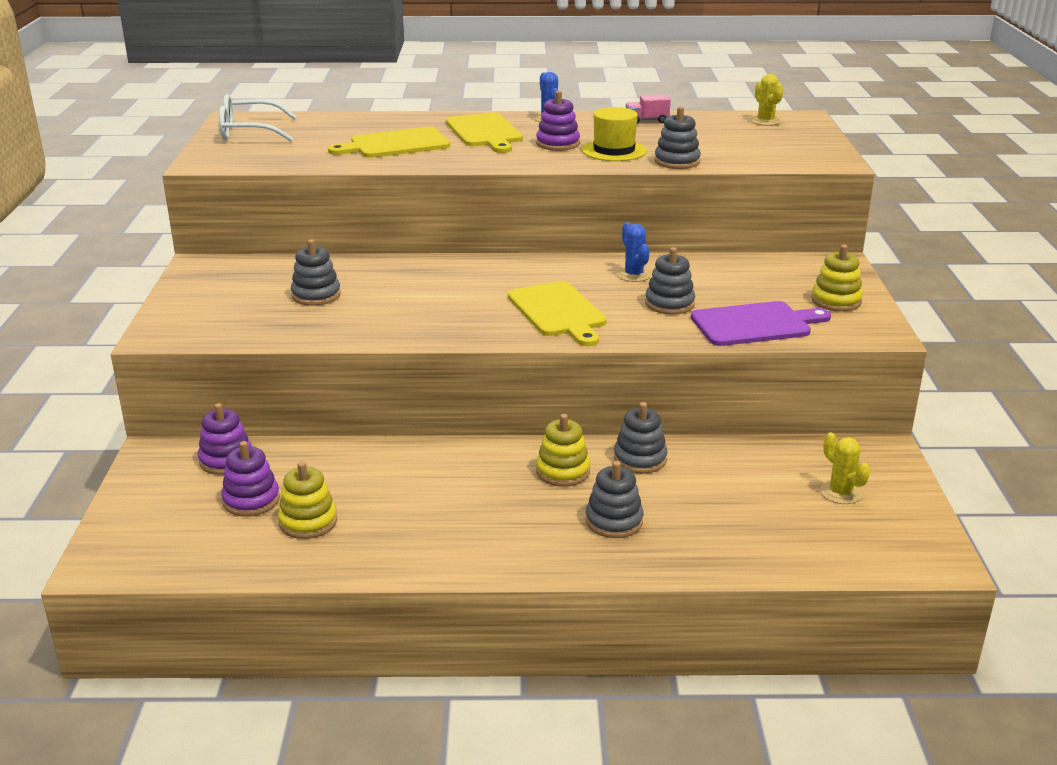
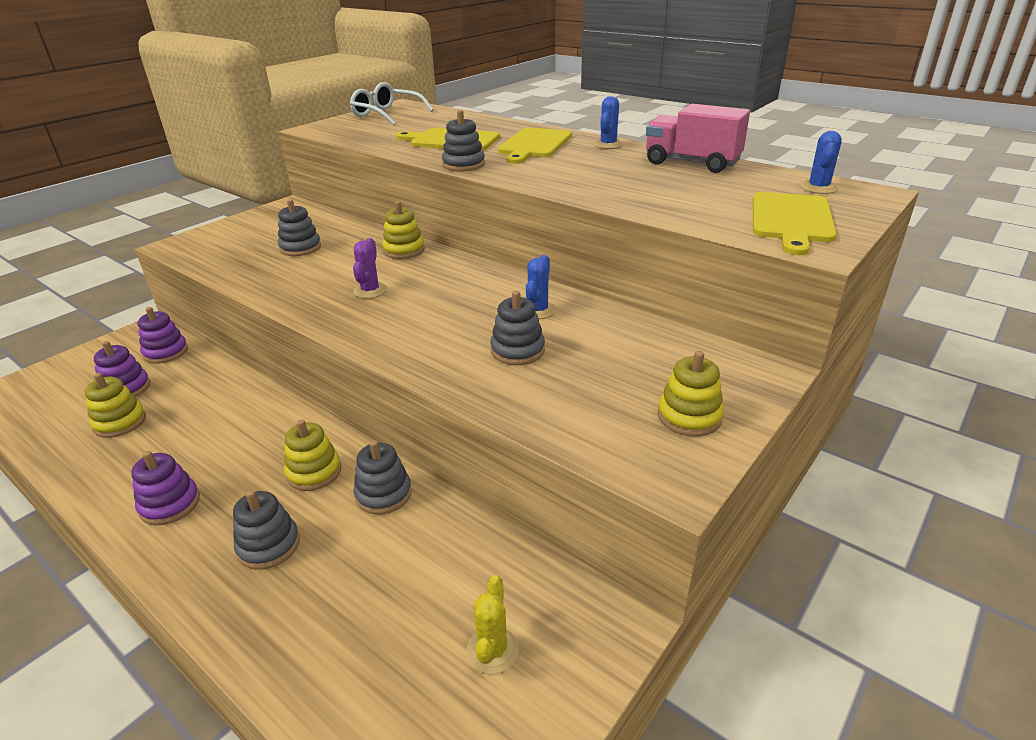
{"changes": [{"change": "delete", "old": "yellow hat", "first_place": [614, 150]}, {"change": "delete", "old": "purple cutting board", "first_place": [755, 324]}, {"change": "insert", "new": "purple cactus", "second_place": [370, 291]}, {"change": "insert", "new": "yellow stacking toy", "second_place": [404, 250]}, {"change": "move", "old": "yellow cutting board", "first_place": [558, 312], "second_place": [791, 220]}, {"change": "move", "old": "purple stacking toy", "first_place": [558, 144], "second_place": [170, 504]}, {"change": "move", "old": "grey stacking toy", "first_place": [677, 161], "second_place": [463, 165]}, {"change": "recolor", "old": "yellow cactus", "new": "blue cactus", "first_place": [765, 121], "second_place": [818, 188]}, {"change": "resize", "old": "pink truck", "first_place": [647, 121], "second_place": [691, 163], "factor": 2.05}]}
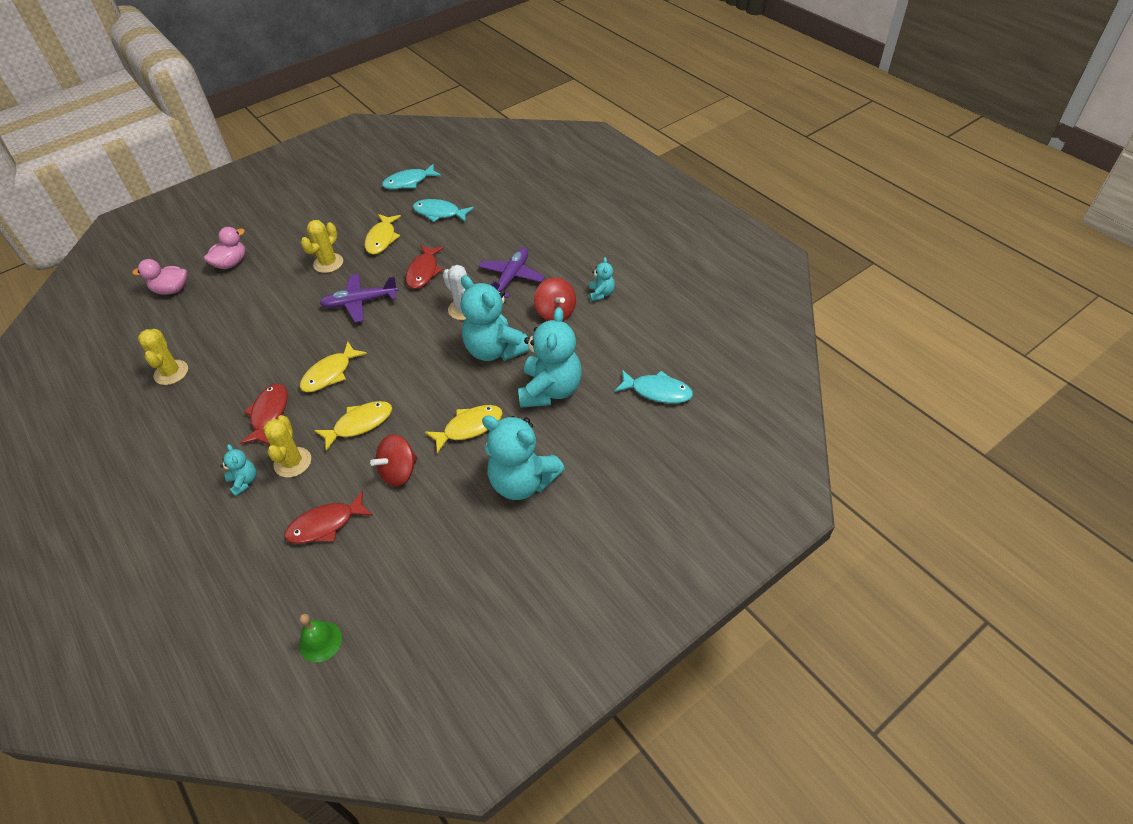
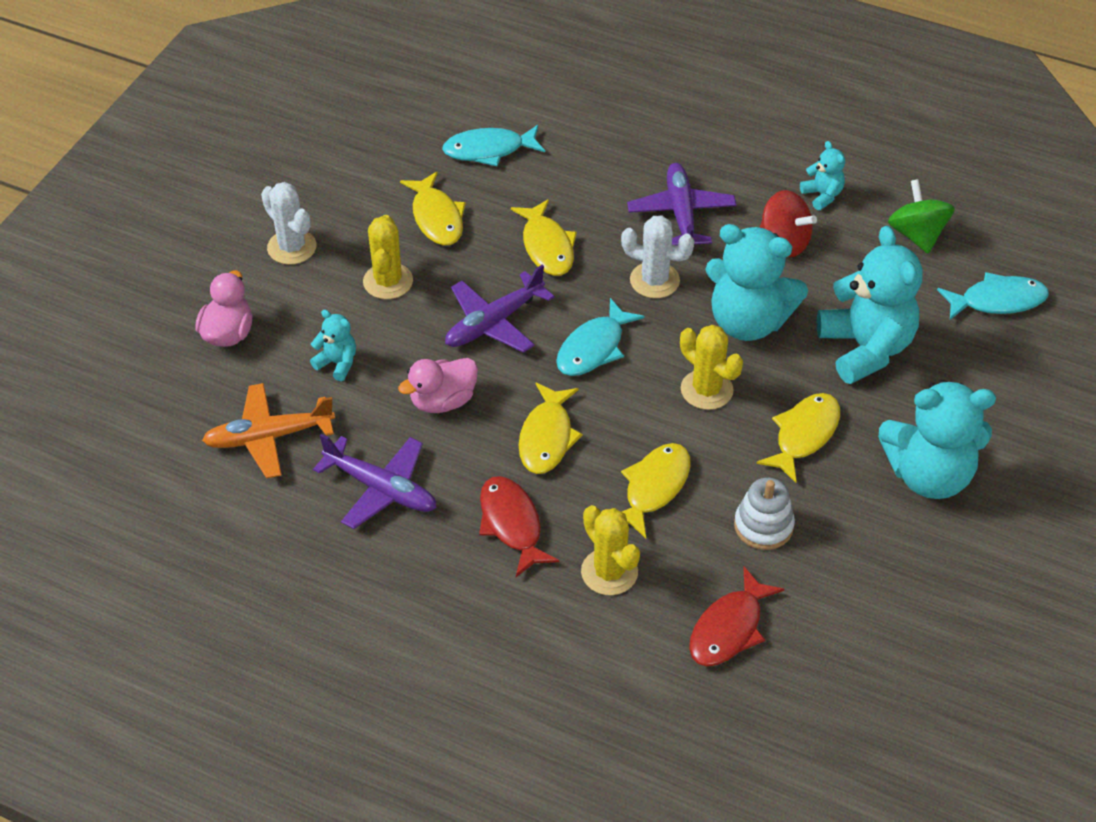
{"changes": [{"change": "delete", "old": "green bell", "first_place": [320, 641]}, {"change": "insert", "new": "orange plane", "second_place": [269, 437]}, {"change": "insert", "new": "white cactus", "second_place": [292, 247]}, {"change": "insert", "new": "purple plane", "second_place": [381, 488]}, {"change": "insert", "new": "green spinning top", "second_place": [917, 235]}, {"change": "move", "old": "pink duck", "first_place": [172, 290], "second_place": [443, 401]}, {"change": "move", "old": "yellow cactus", "first_place": [171, 372], "second_place": [706, 390]}, {"change": "move", "old": "turquoise teddy bear", "first_place": [244, 481], "second_place": [337, 363]}, {"change": "move", "old": "turquoise fish", "first_place": [409, 182], "second_place": [593, 348]}, {"change": "replace", "old": "red spinning top", "new": "white stacking toy", "first_place": [399, 472], "second_place": [763, 526]}, {"change": "recolor", "old": "red fish", "new": "yellow fish", "first_place": [423, 272], "second_place": [547, 246]}]}
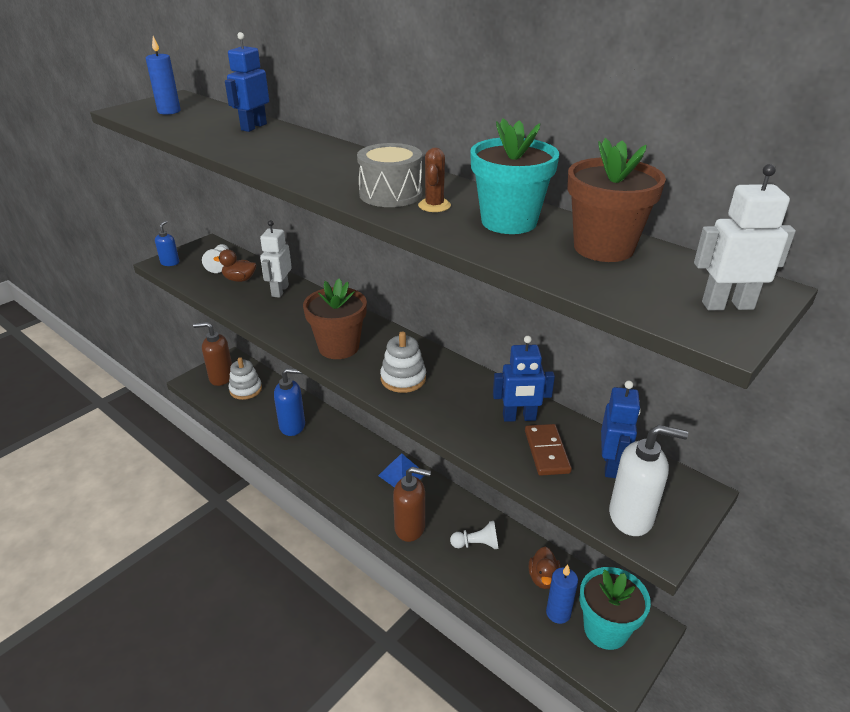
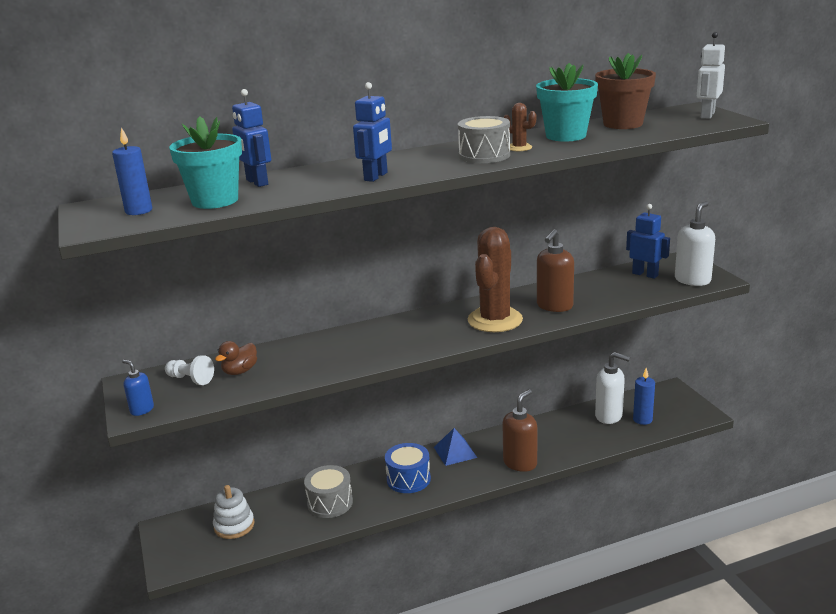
{"changes": [{"change": "delete", "old": "white robot", "first_place": [280, 291]}, {"change": "delete", "old": "brown flower pot", "first_place": [338, 347]}, {"change": "delete", "old": "white pawn", "first_place": [477, 544]}, {"change": "delete", "old": "brown domino", "first_place": [547, 452]}, {"change": "insert", "new": "blue drum", "second_place": [408, 479]}, {"change": "move", "old": "brown soap dispenser", "first_place": [221, 377], "second_place": [554, 306]}, {"change": "move", "old": "blue robot", "first_place": [519, 418], "second_place": [376, 176]}, {"change": "move", "old": "turquoise flower pot", "first_place": [605, 629], "second_place": [215, 201]}, {"change": "replace", "old": "blue soap dispenser", "new": "grey drum", "first_place": [292, 426], "second_place": [330, 503]}, {"change": "replace", "old": "white stacking toy", "new": "brown cactus", "first_place": [403, 379], "second_place": [495, 320]}, {"change": "replace", "old": "brown duck", "new": "white soap dispenser", "first_place": [543, 578], "second_place": [609, 416]}]}
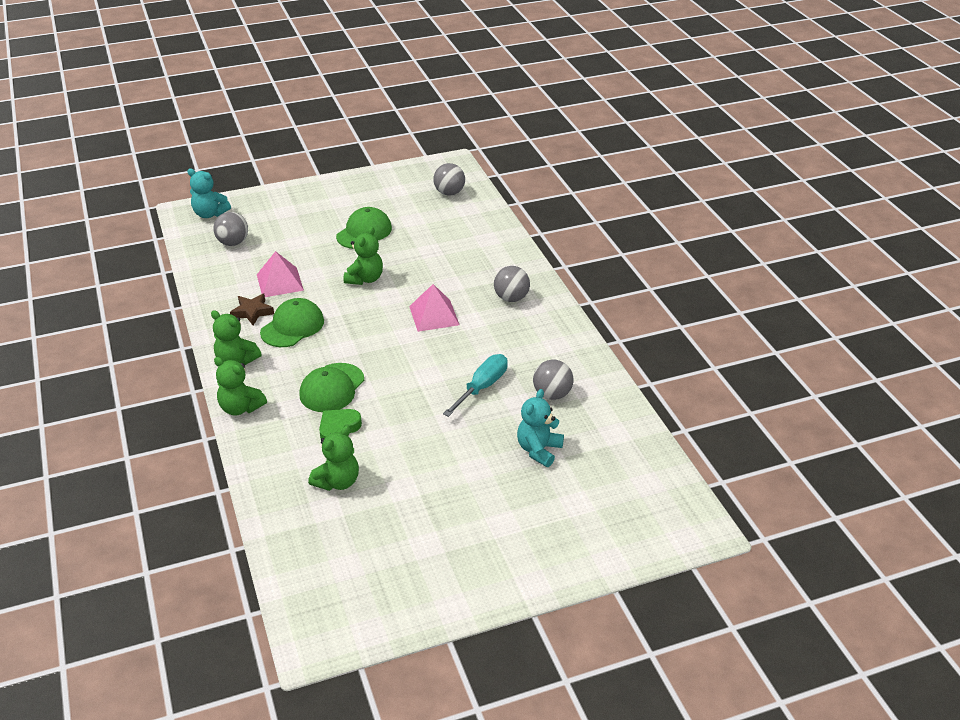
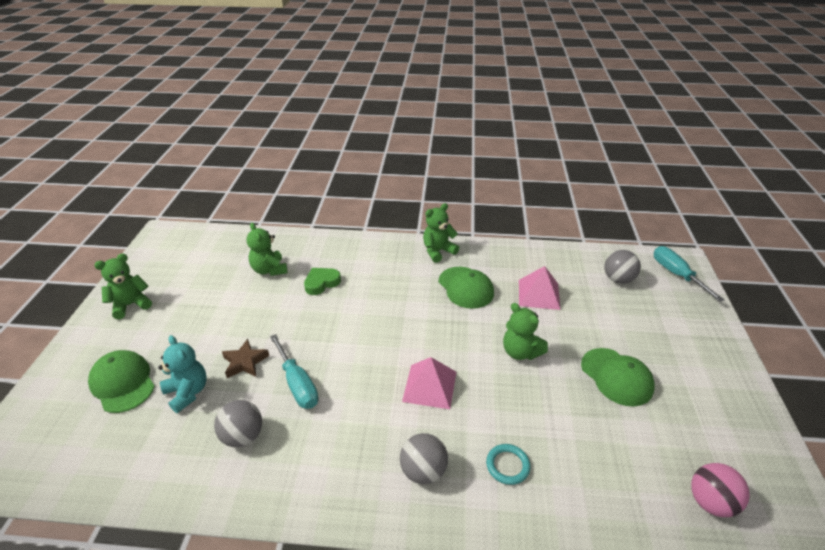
{"changes": [{"change": "insert", "new": "turquoise ring", "second_place": [507, 465]}, {"change": "move", "old": "green teddy bear", "first_place": [240, 408], "second_place": [131, 305]}, {"change": "move", "old": "brown star", "first_place": [252, 312], "second_place": [245, 362]}, {"change": "move", "old": "green cap", "first_place": [332, 388], "second_place": [123, 383]}, {"change": "replace", "old": "turquoise teddy bear", "new": "turquoise screwdriver", "first_place": [210, 214], "second_place": [676, 274]}, {"change": "recolor", "old": "grey ball", "new": "pink ball", "first_place": [449, 193], "second_place": [710, 502]}, {"change": "rotate", "old": "green heart", "first_place": [338, 428], "second_place": [321, 283], "degrees": -105}]}
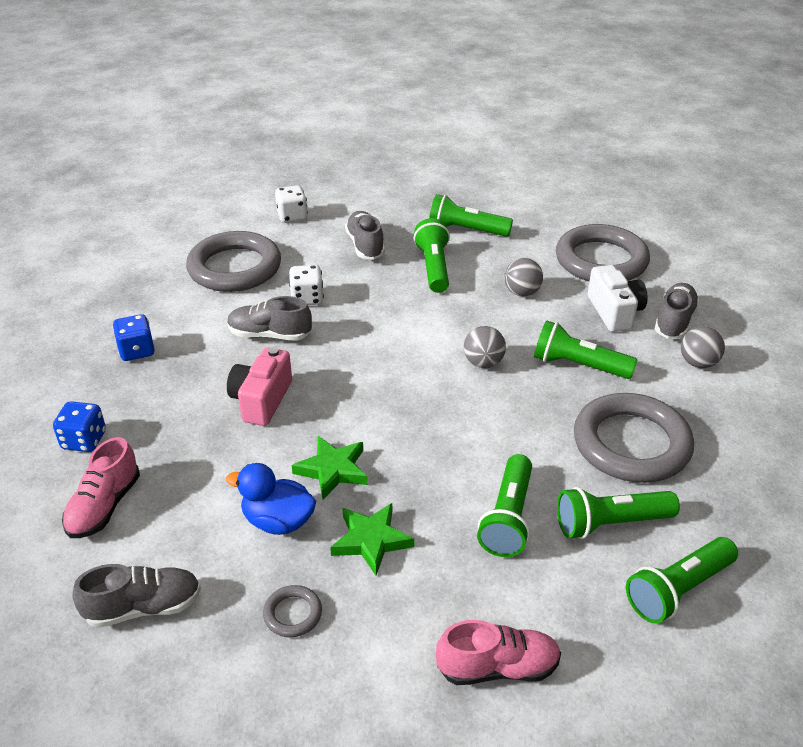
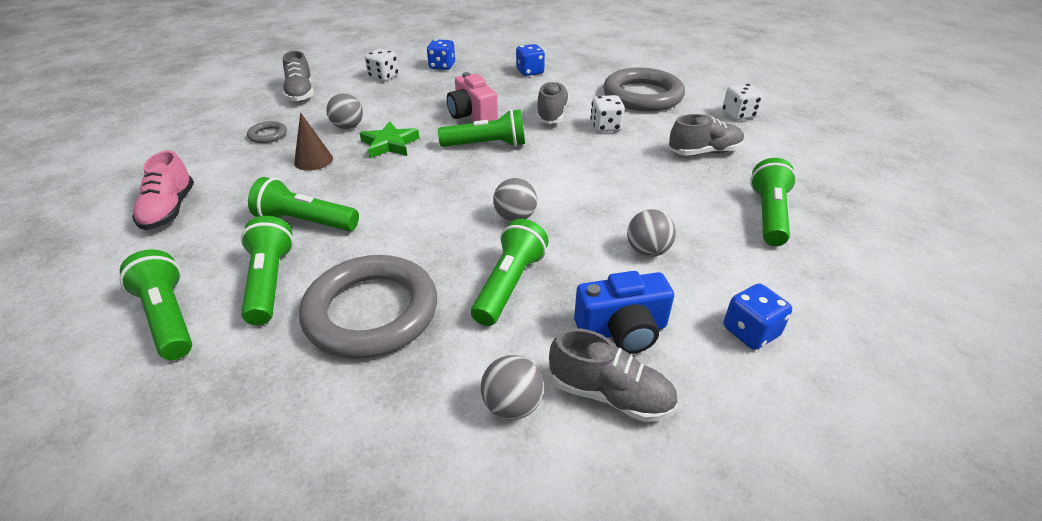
{"changes": [{"change": "move", "old": "green flashlight", "first_place": [433, 267], "second_place": [487, 145]}, {"change": "replace", "old": "pink shoe", "new": "white dice", "first_place": [104, 506], "second_place": [384, 77]}, {"change": "replace", "old": "blue duck", "new": "grey ball", "first_place": [278, 521], "second_place": [348, 127]}, {"change": "replace", "old": "green star", "new": "brown cone", "first_place": [371, 540], "second_place": [313, 160]}, {"change": "replace", "old": "grey ring", "new": "blue dice", "first_place": [601, 260], "second_place": [750, 332]}, {"change": "recolor", "old": "white camera", "new": "blue camera", "first_place": [614, 312], "second_place": [622, 330]}, {"change": "rotate", "old": "pink camera", "first_place": [261, 400], "second_place": [472, 115], "degrees": -135}]}
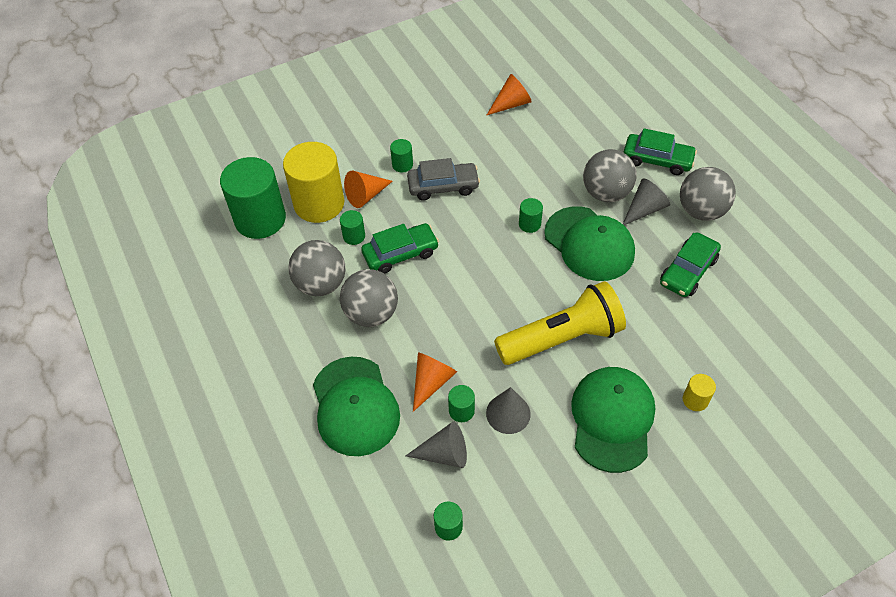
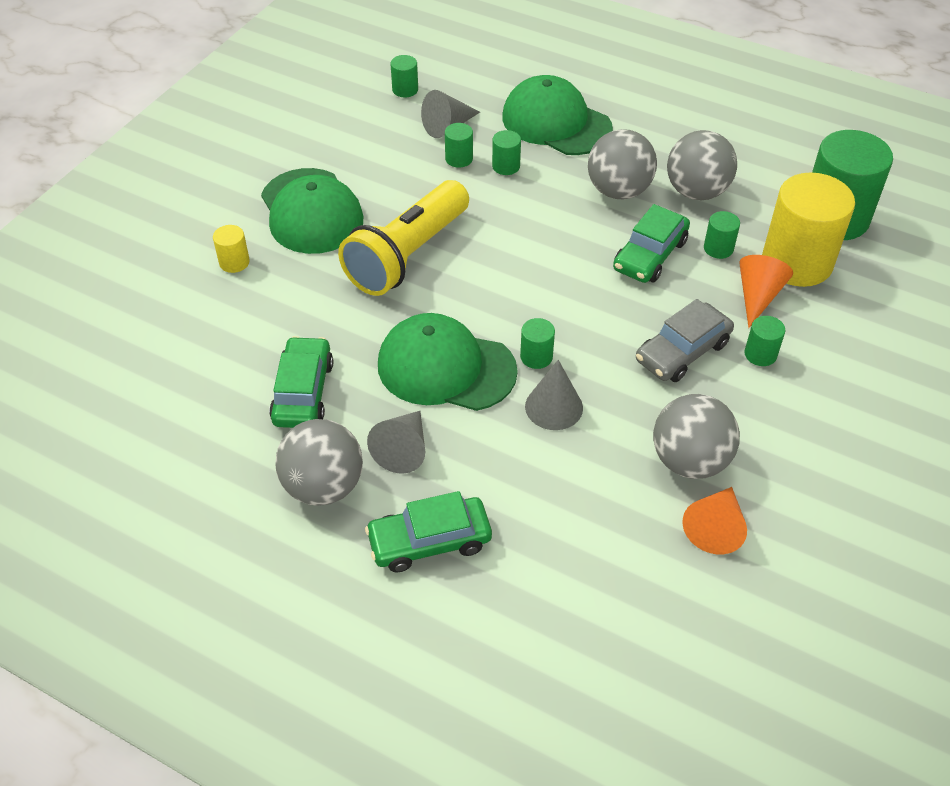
{"changes": [{"change": "move", "old": "grey cone", "first_place": [508, 413], "second_place": [554, 407]}, {"change": "move", "old": "grey ball", "first_place": [606, 193], "second_place": [689, 461]}, {"change": "replace", "old": "orange cone", "new": "green cylinder", "first_place": [431, 382], "second_place": [506, 166]}]}
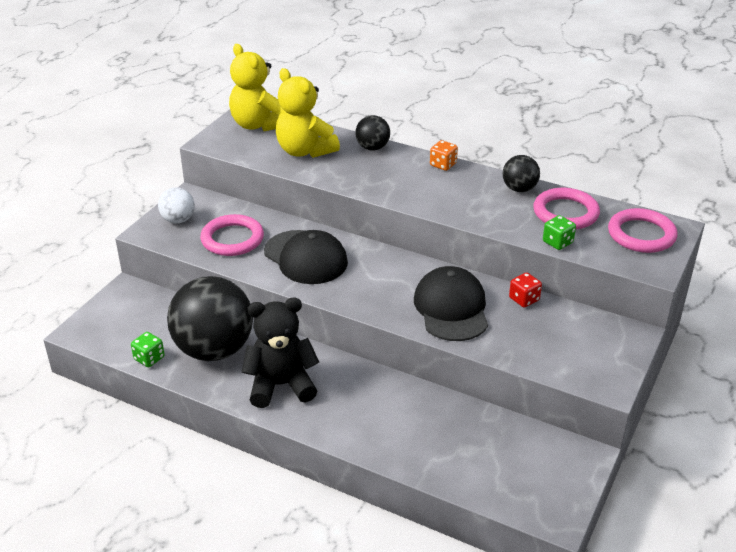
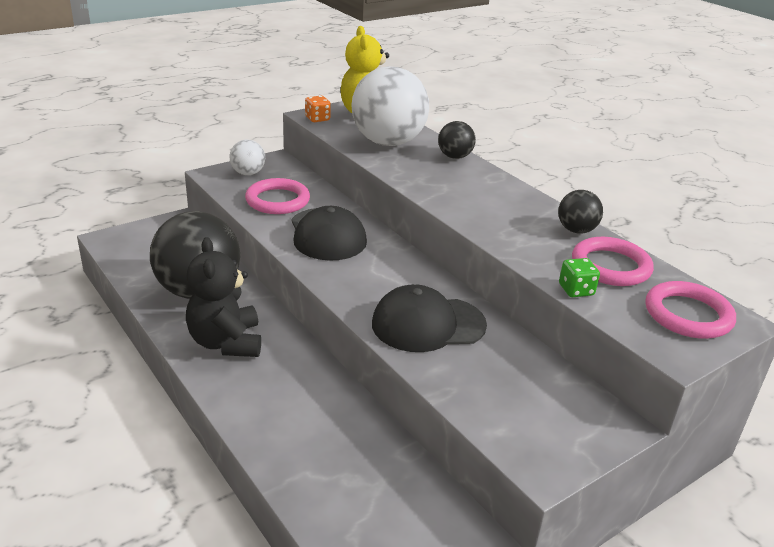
{"changes": [{"change": "delete", "old": "green dice", "first_place": [149, 358]}, {"change": "delete", "old": "red dice", "first_place": [524, 299]}, {"change": "move", "old": "orange dice", "first_place": [443, 165], "second_place": [317, 119]}, {"change": "replace", "old": "yellow teddy bear", "new": "white ball", "first_place": [305, 151], "second_place": [388, 142]}, {"change": "rotate", "old": "black teddy bear", "first_place": [281, 385], "second_place": [226, 342], "degrees": -120}, {"change": "rotate", "old": "black cap", "first_place": [451, 308], "second_place": [428, 324], "degrees": -120}]}
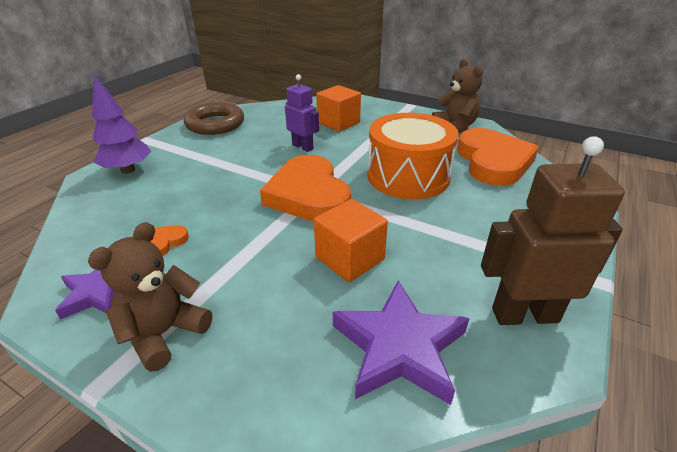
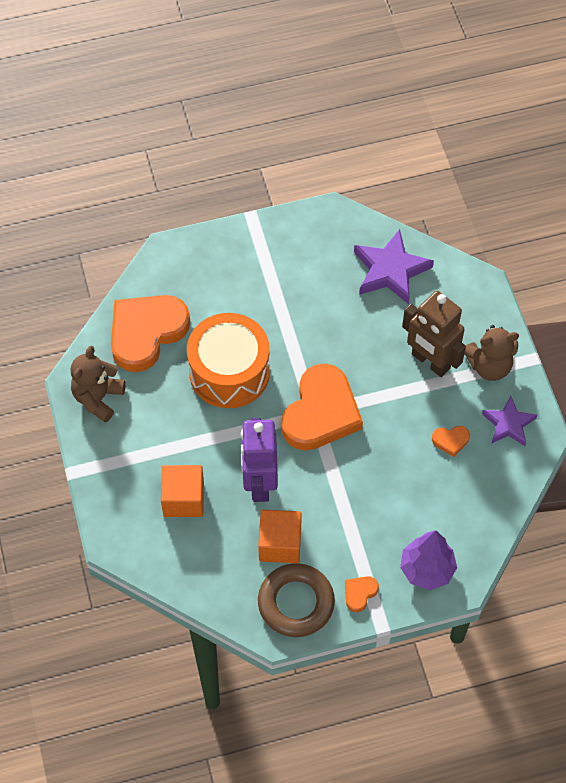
{"changes": [{"change": "insert", "new": "orange heart", "second_place": [360, 593]}, {"change": "move", "old": "orange cube", "first_place": [350, 258], "second_place": [280, 544]}, {"change": "move", "old": "brown robot", "first_place": [524, 315], "second_place": [430, 361]}, {"change": "resize", "old": "purple robot", "first_place": [303, 147], "second_place": [259, 483], "factor": 1.59}]}
